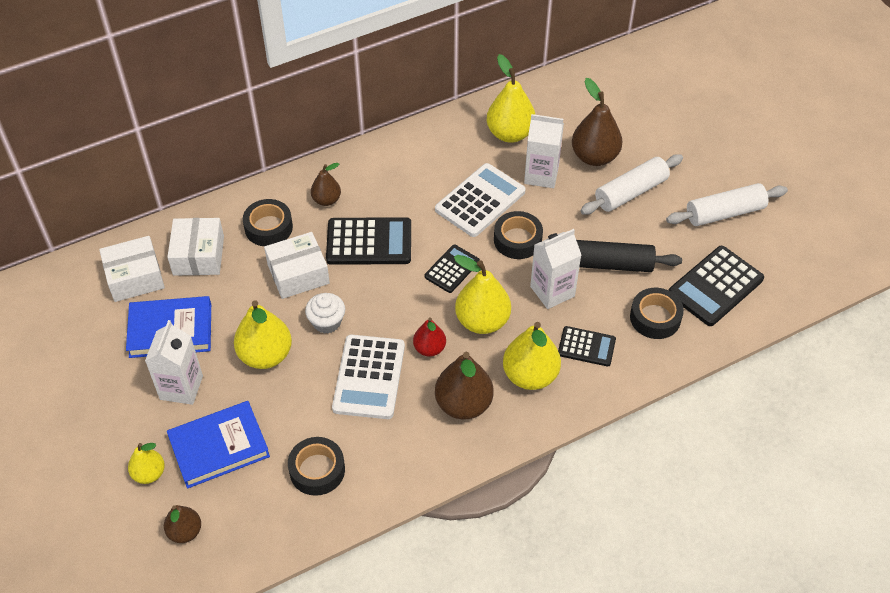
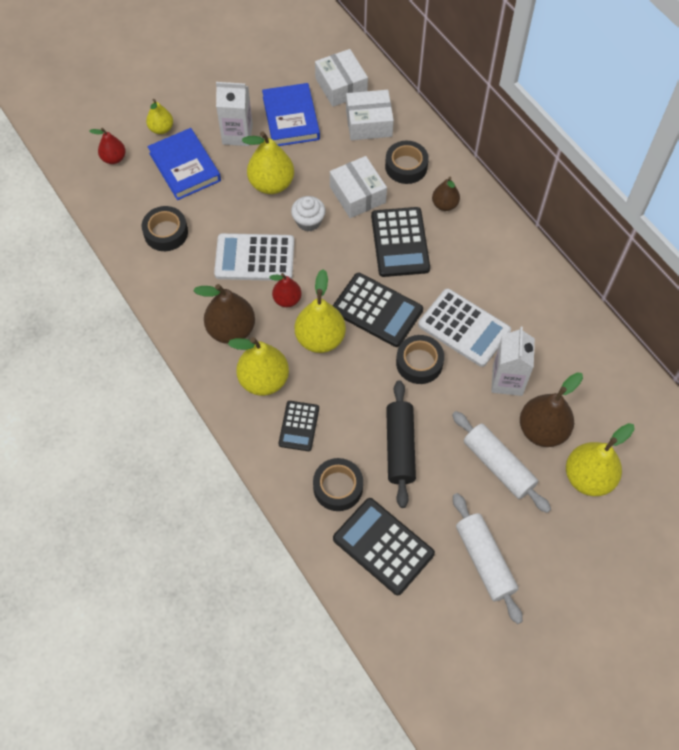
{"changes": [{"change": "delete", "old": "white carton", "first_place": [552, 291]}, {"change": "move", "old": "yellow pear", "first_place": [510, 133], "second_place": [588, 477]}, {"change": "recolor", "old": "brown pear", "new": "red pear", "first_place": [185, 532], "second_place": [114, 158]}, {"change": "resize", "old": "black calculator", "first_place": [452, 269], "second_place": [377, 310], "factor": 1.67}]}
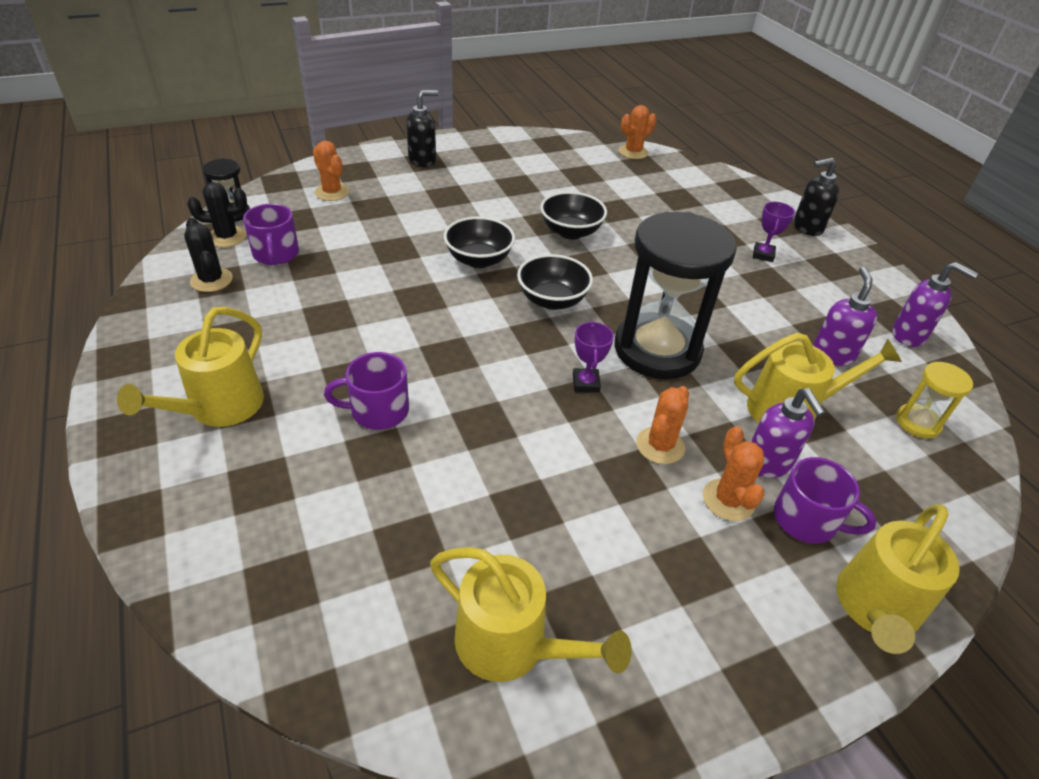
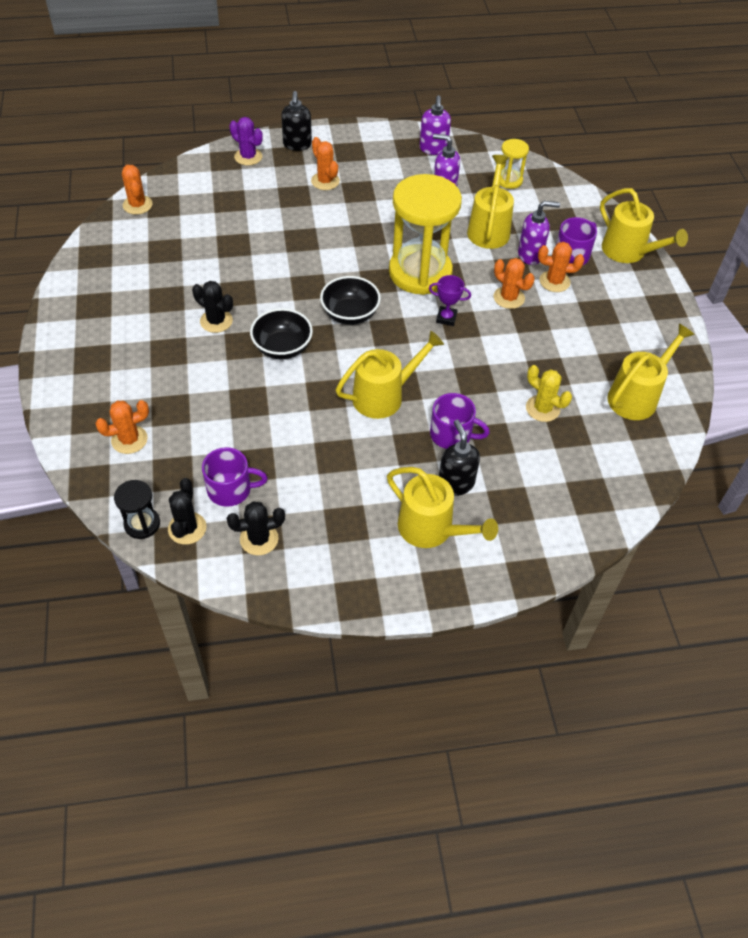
{"changes": [{"change": "delete", "old": "black bowl", "first_place": [570, 232]}, {"change": "insert", "new": "black cactus", "second_place": [216, 321]}, {"change": "insert", "new": "purple cactus", "second_place": [248, 157]}, {"change": "insert", "new": "yellow watering can", "second_place": [384, 396]}, {"change": "insert", "new": "yellow cactus", "second_place": [542, 408]}, {"change": "move", "old": "black soap dispenser", "first_place": [422, 160], "second_place": [455, 483]}, {"change": "replace", "old": "purple trophy", "new": "orange cactus", "first_place": [763, 255], "second_place": [325, 181]}, {"change": "recolor", "old": "black hourglass", "new": "yellow hourglass", "first_place": [657, 350], "second_place": [420, 272]}, {"change": "rotate", "old": "purple mug", "first_place": [378, 411], "second_place": [452, 434], "degrees": -75}, {"change": "rotate", "old": "purple soap dispenser", "first_place": [909, 336], "second_place": [433, 149], "degrees": 135}]}
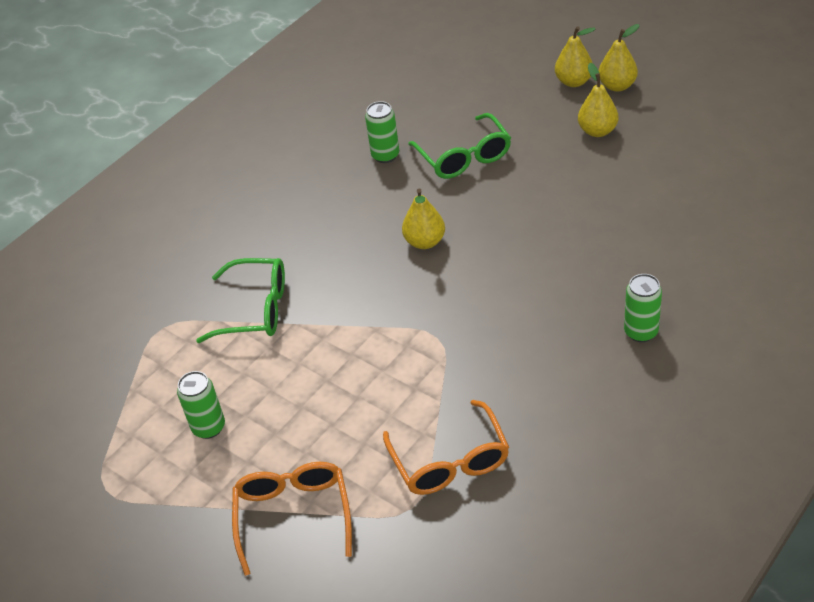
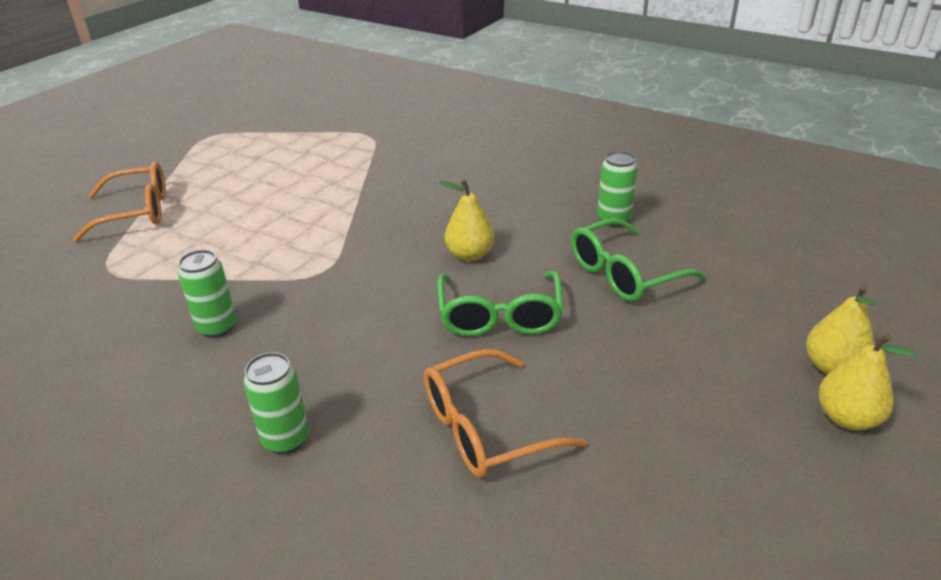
{"changes": [{"change": "delete", "old": "yellow pear", "first_place": [597, 131]}, {"change": "move", "old": "green can", "first_place": [209, 427], "second_place": [217, 327]}, {"change": "move", "old": "green glasses", "first_place": [255, 309], "second_place": [499, 315]}, {"change": "move", "old": "orange glasses", "first_place": [450, 461], "second_place": [486, 428]}]}
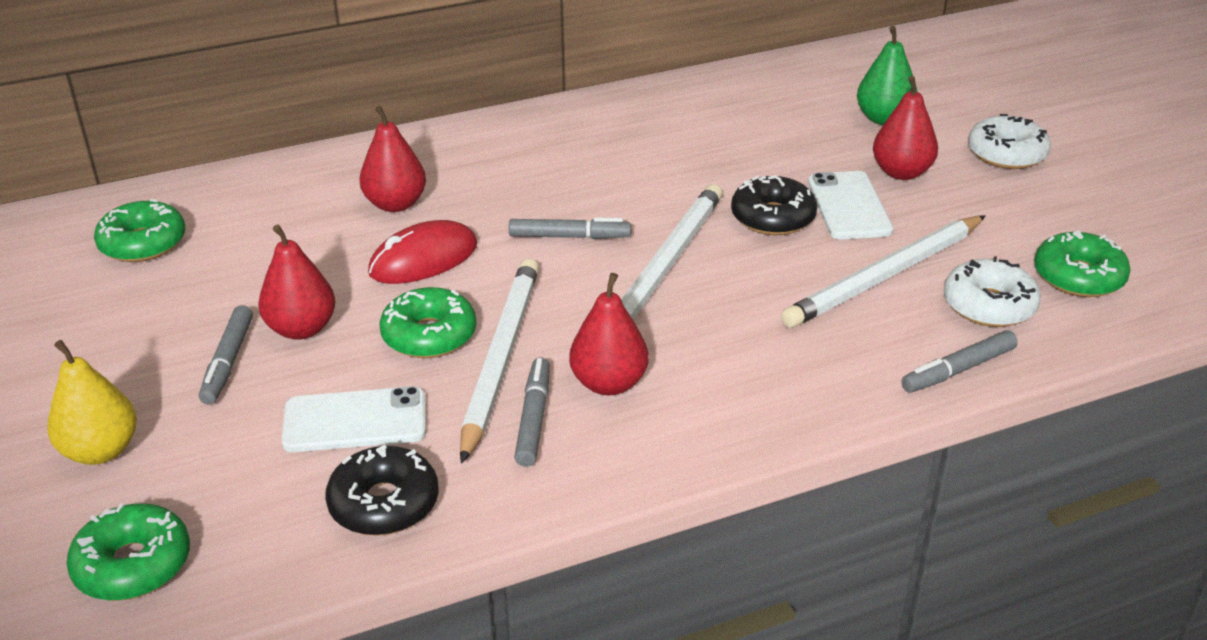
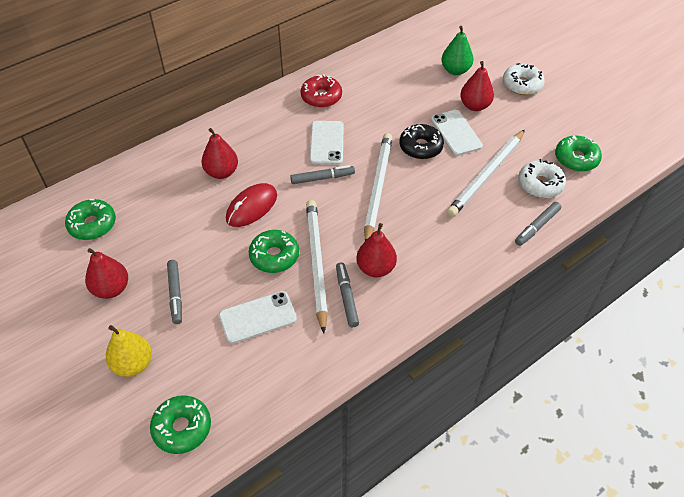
{"changes": [{"change": "delete", "old": "black donut", "first_place": [384, 503]}, {"change": "insert", "new": "red donut", "second_place": [321, 97]}, {"change": "insert", "new": "white phone", "second_place": [326, 143]}, {"change": "move", "old": "red pear", "first_place": [301, 329], "second_place": [111, 289]}]}
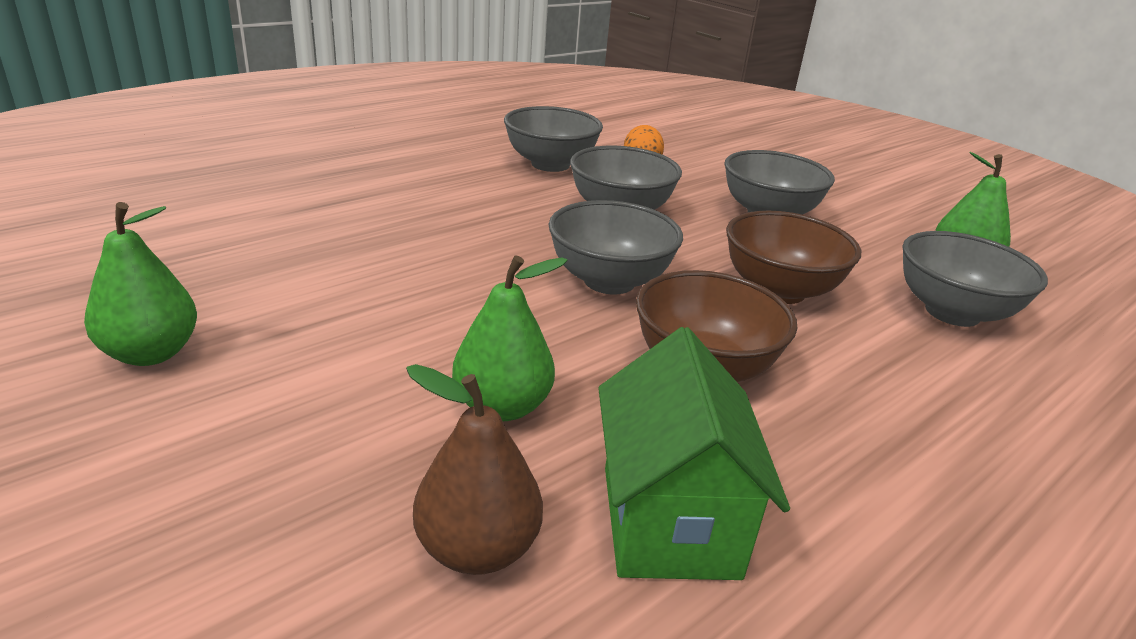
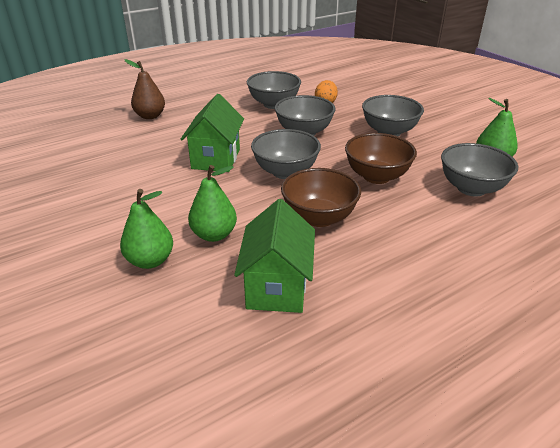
{"changes": [{"change": "insert", "new": "green house", "second_place": [216, 159]}, {"change": "move", "old": "green pear", "first_place": [151, 353], "second_place": [150, 260]}, {"change": "move", "old": "brown pear", "first_place": [477, 548], "second_place": [150, 116]}]}
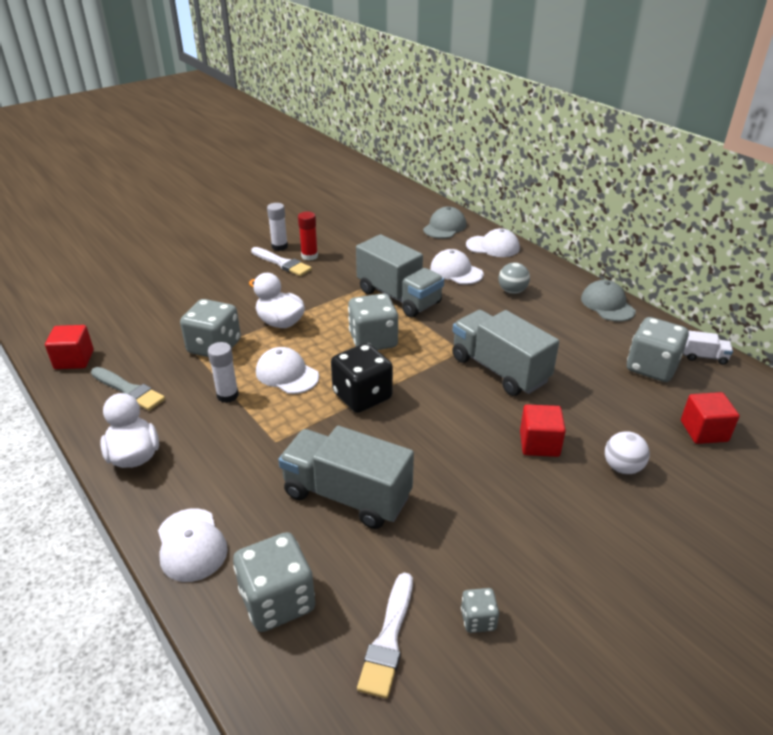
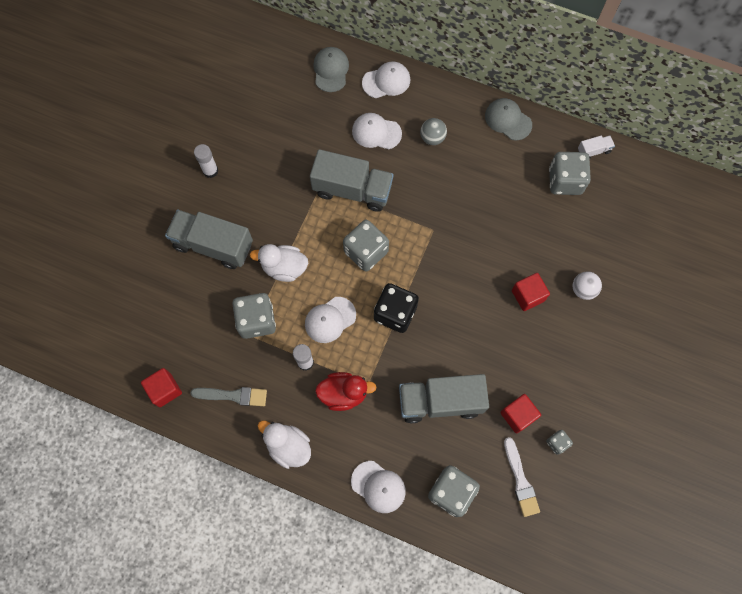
{"changes": [{"change": "delete", "old": "white brush", "first_place": [282, 263]}, {"change": "delete", "old": "red glue stick", "first_place": [309, 256]}, {"change": "insert", "new": "red duck", "second_place": [343, 393]}, {"change": "move", "old": "grey truck", "first_place": [499, 369], "second_place": [213, 245]}, {"change": "move", "old": "red cube", "first_place": [704, 431], "second_place": [518, 415]}, {"change": "rotate", "old": "white cap", "first_place": [287, 374], "second_place": [330, 320], "degrees": -45}]}
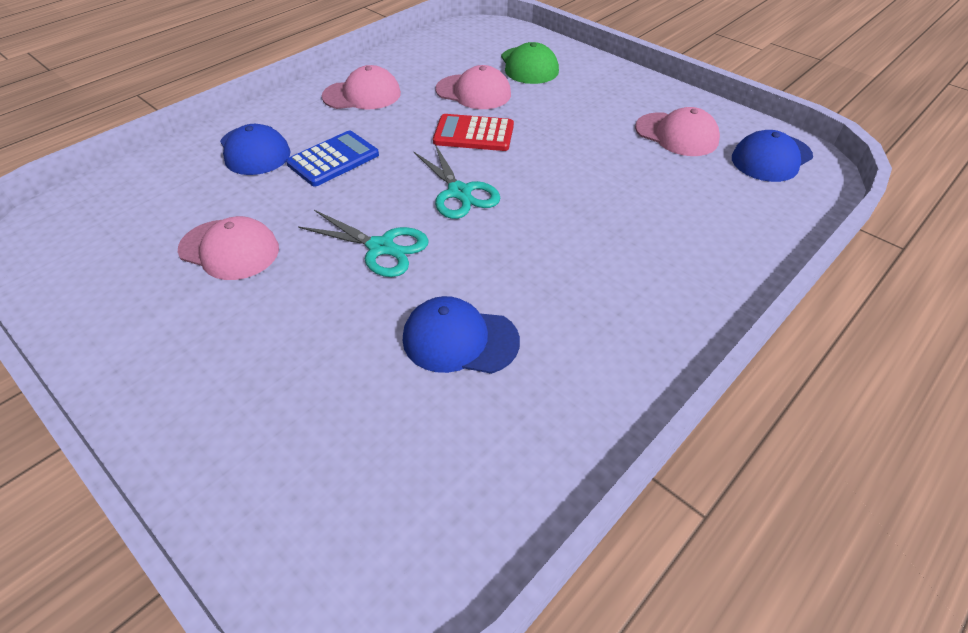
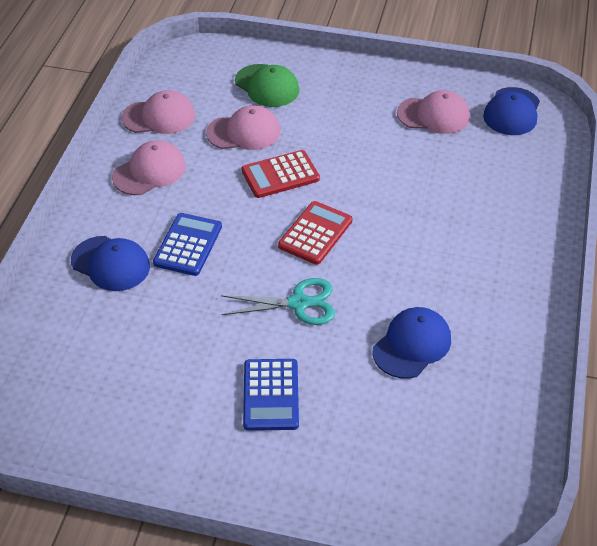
{"changes": [{"change": "insert", "new": "blue calculator", "second_place": [271, 395]}, {"change": "move", "old": "pink cap", "first_place": [229, 249], "second_place": [159, 117]}, {"change": "replace", "old": "turquoise scissors", "new": "red calculator", "first_place": [459, 192], "second_place": [315, 233]}, {"change": "rotate", "old": "blue cap", "first_place": [460, 340], "second_place": [412, 345], "degrees": 150}]}
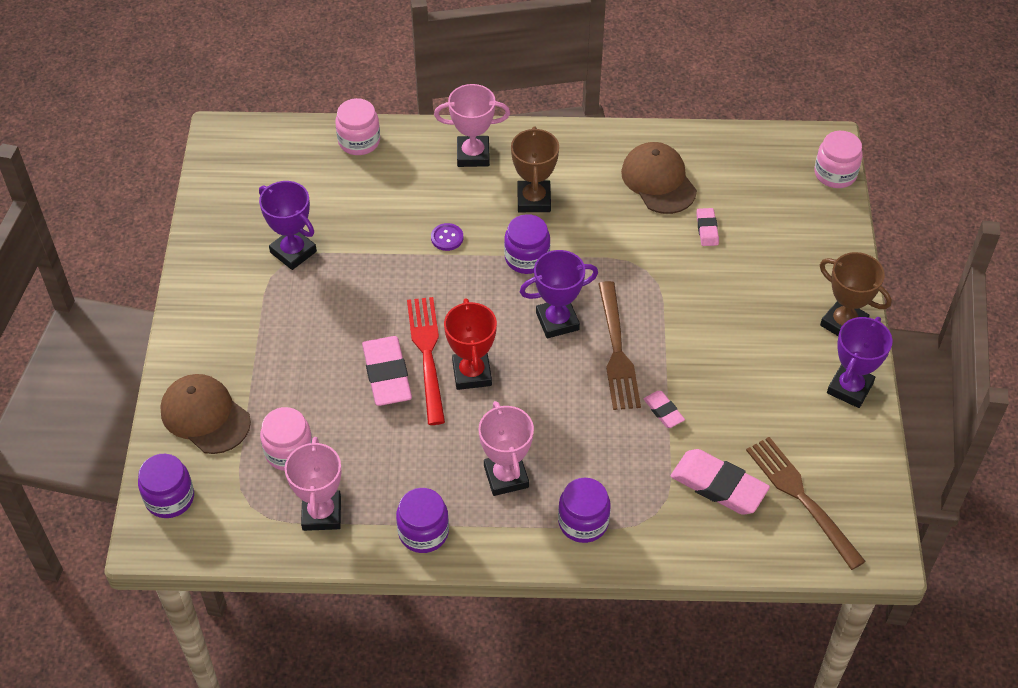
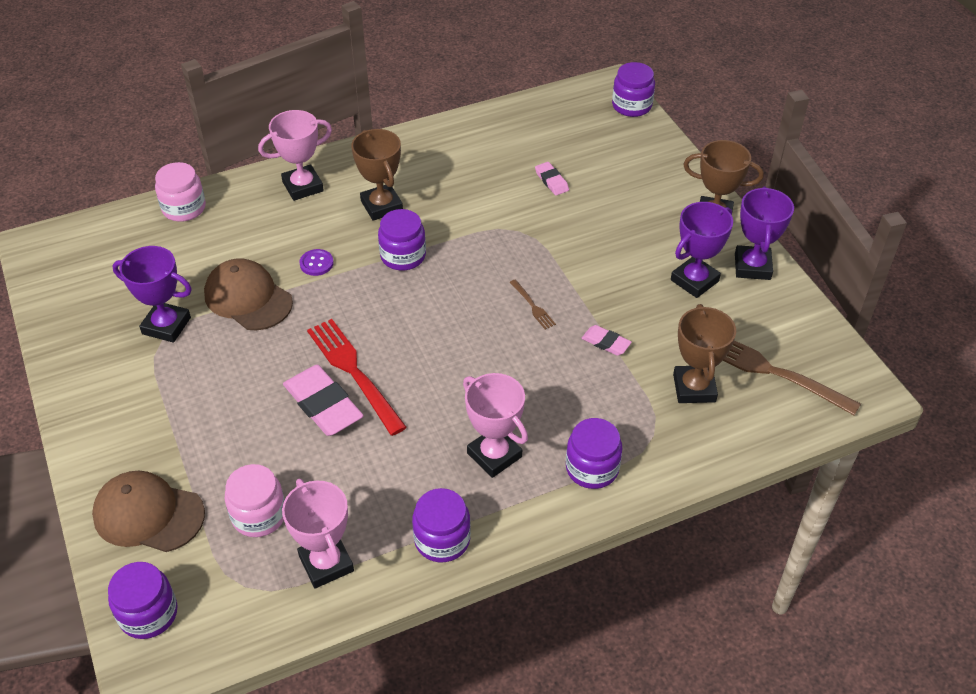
{"changes": [{"change": "delete", "old": "red trophy", "first_place": [472, 373]}, {"change": "move", "old": "purple trophy", "first_place": [557, 321], "second_place": [694, 280]}, {"change": "move", "old": "brown cap", "first_place": [658, 181], "second_place": [248, 298]}, {"change": "replace", "old": "pink eraser", "new": "brown trophy", "first_place": [718, 485], "second_place": [694, 388]}, {"change": "recolor", "old": "pink jar", "new": "purple jar", "first_place": [835, 173], "second_place": [631, 106]}, {"change": "resize", "old": "brown fork", "first_place": [617, 350], "second_place": [532, 306], "factor": 0.46}]}
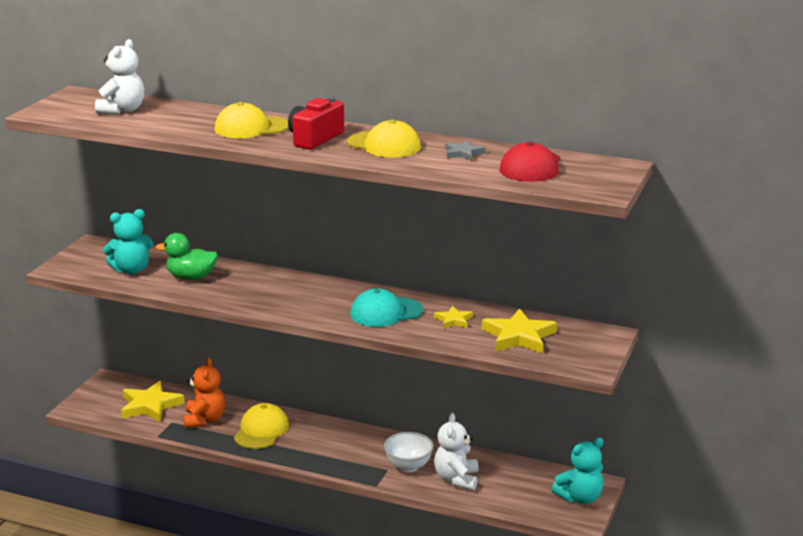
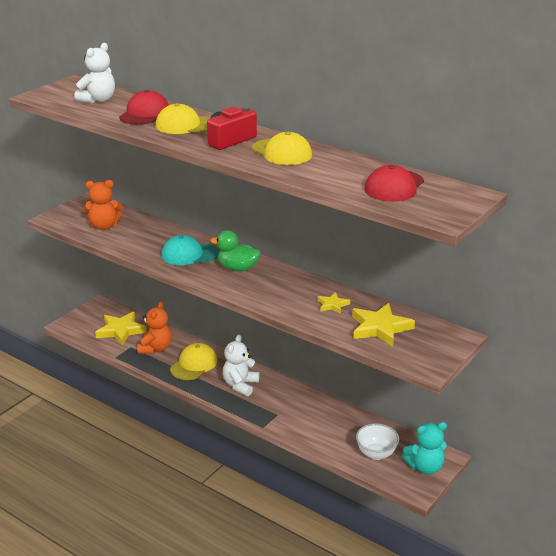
{"changes": [{"change": "delete", "old": "grey star", "first_place": [463, 153]}, {"change": "insert", "new": "red cap", "second_place": [145, 114]}, {"change": "move", "old": "green duck", "first_place": [191, 277], "second_place": [237, 268]}, {"change": "move", "old": "turquoise cap", "first_place": [386, 312], "second_place": [189, 254]}, {"change": "move", "old": "white bowl", "first_place": [408, 466], "second_place": [376, 454]}, {"change": "move", "old": "white teddy bear", "first_place": [456, 479], "second_place": [240, 385]}, {"change": "recolor", "old": "turquoise teddy bear", "new": "orange teddy bear", "first_place": [131, 270], "second_place": [104, 226]}]}
